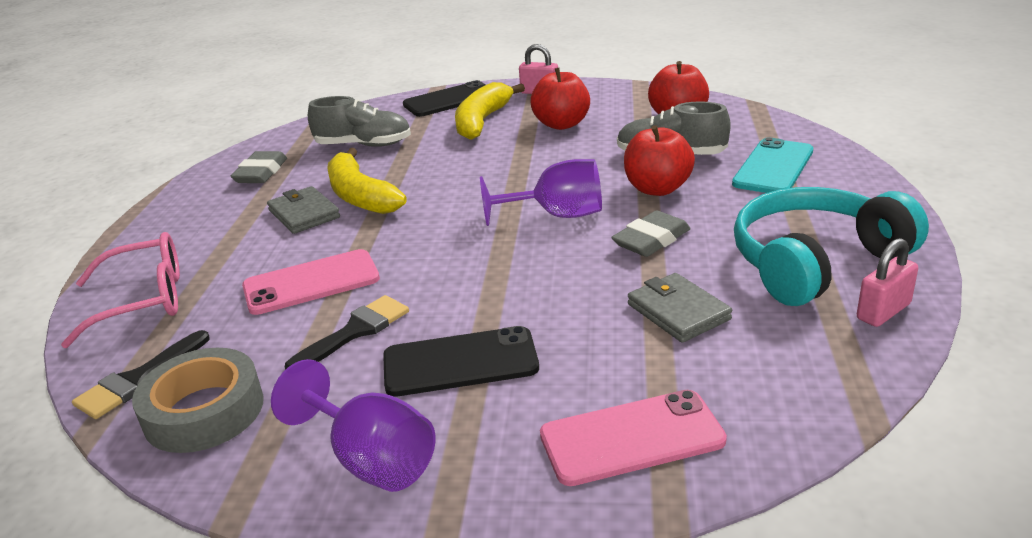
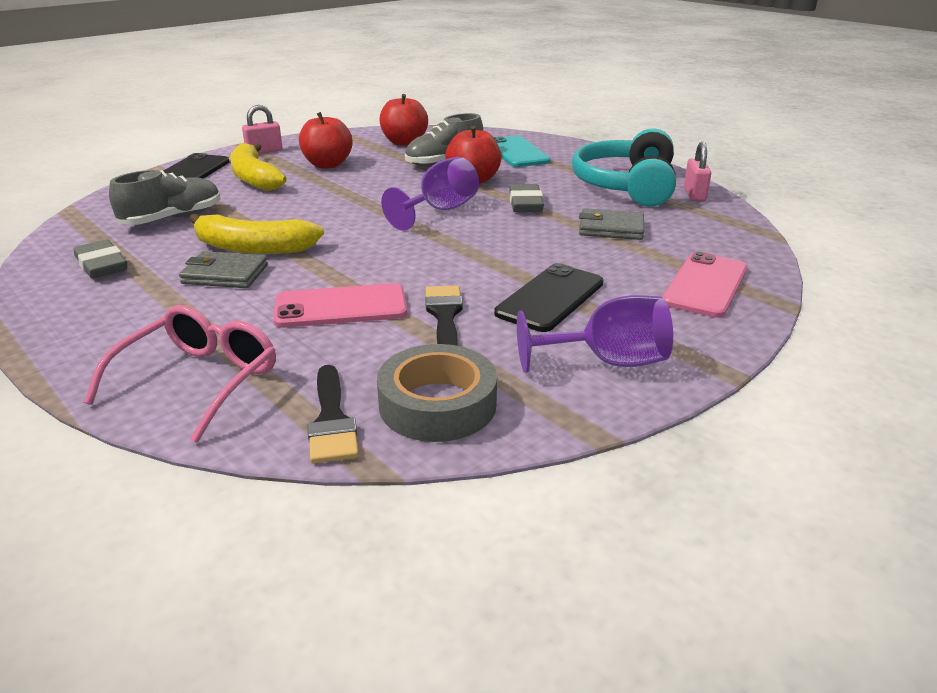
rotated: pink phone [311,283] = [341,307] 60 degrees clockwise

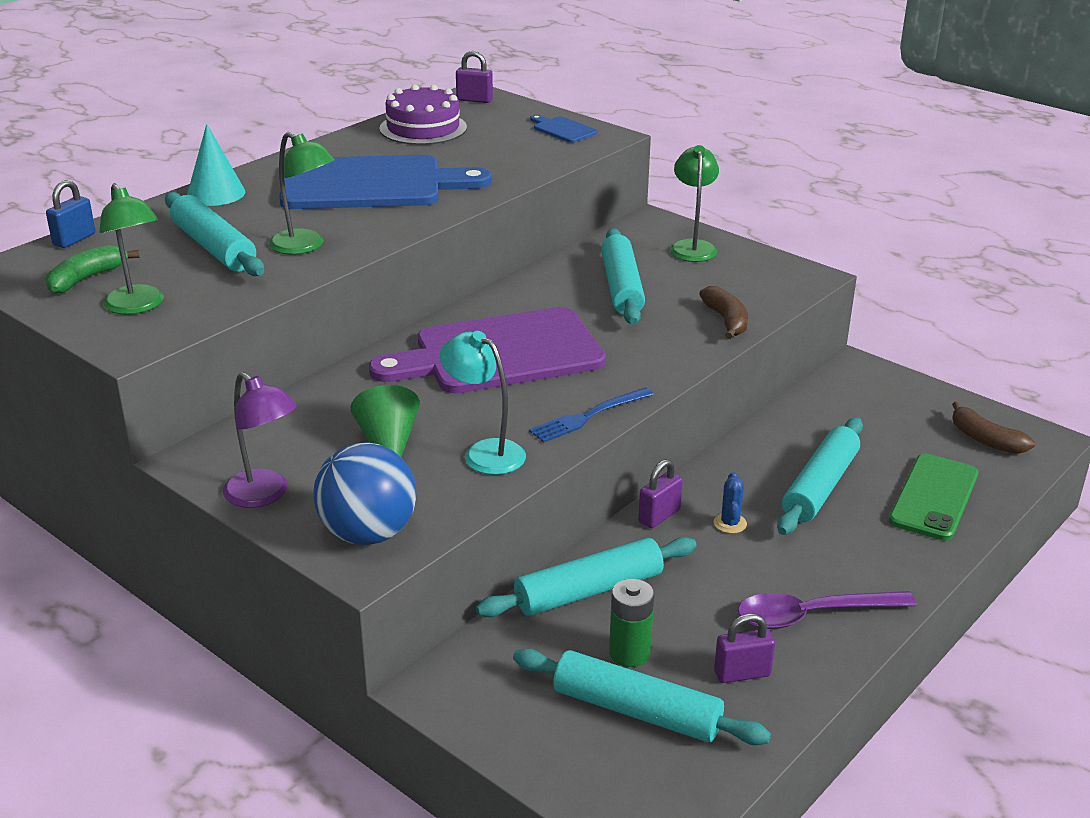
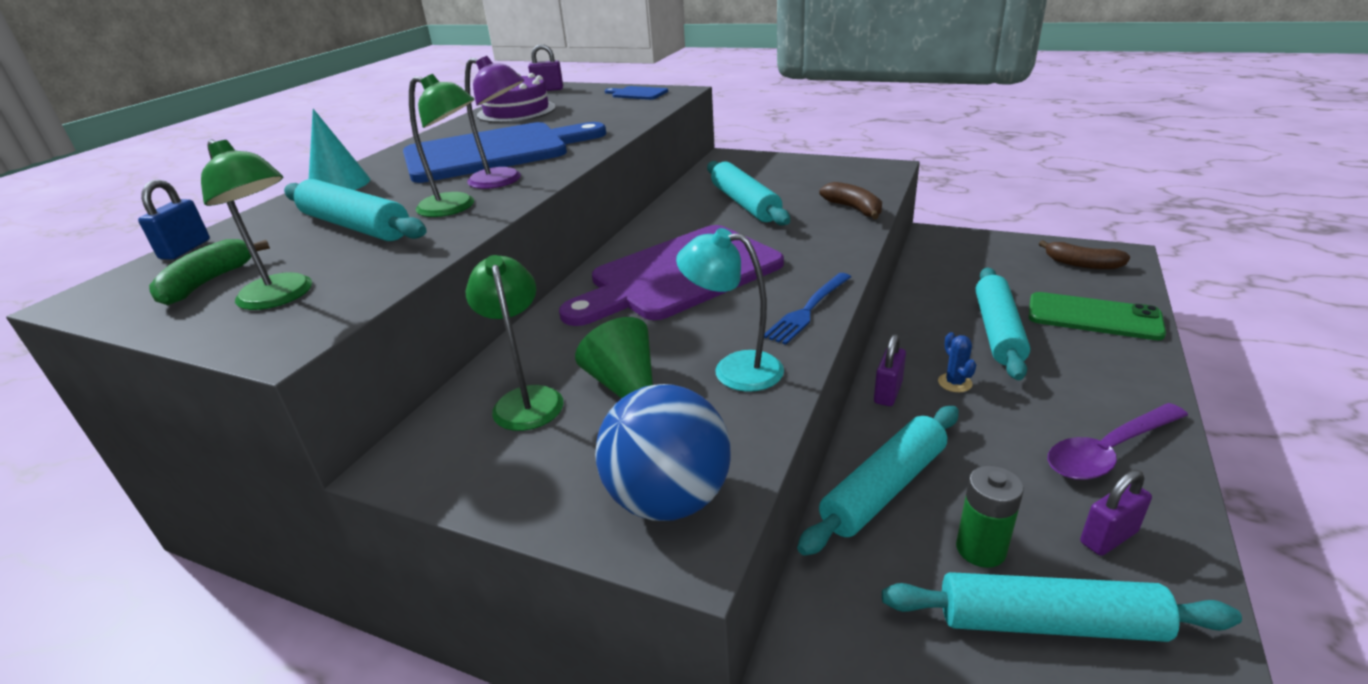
shifted: purple lamp [264,495] to [504,180]; green lamp [692,247] to [526,399]
rotated: green phone [934,497] = [1093,317] 75 degrees counterclockwise

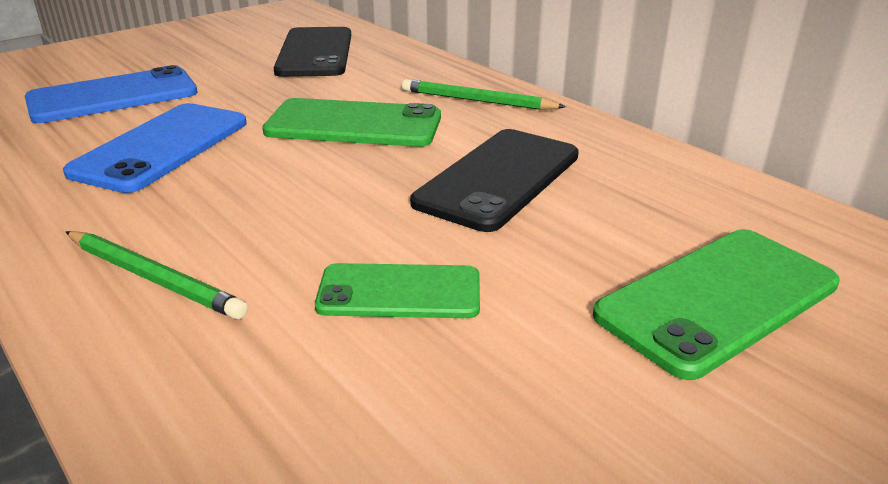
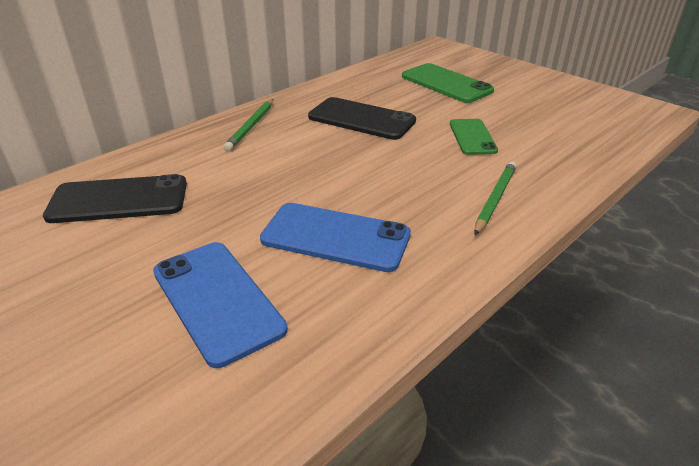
gone: green phone [354,124]

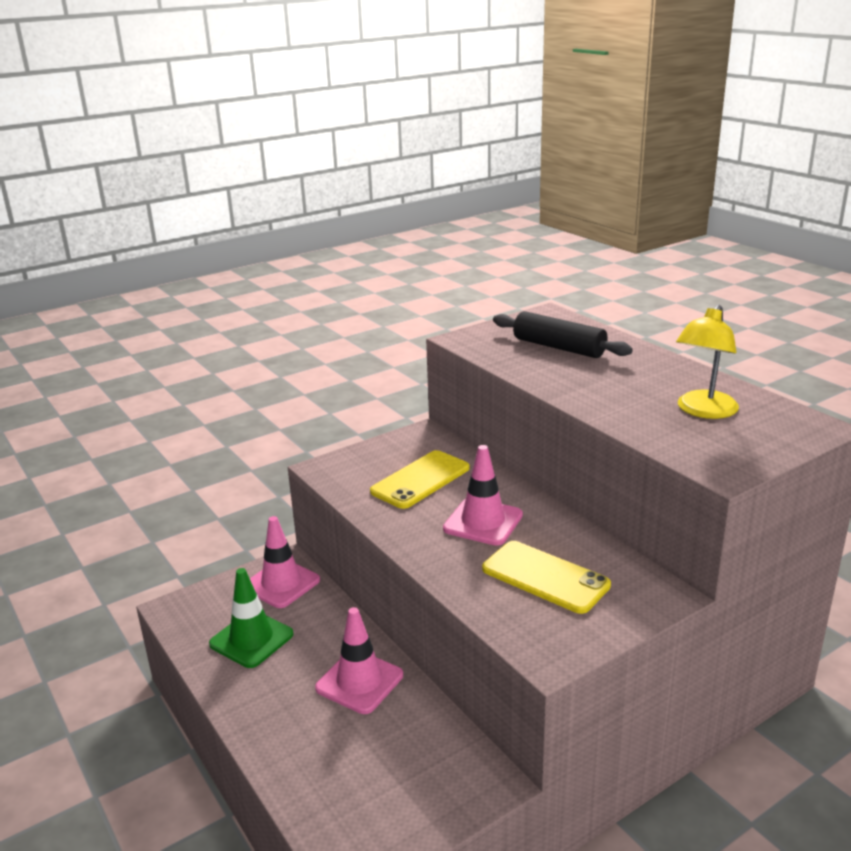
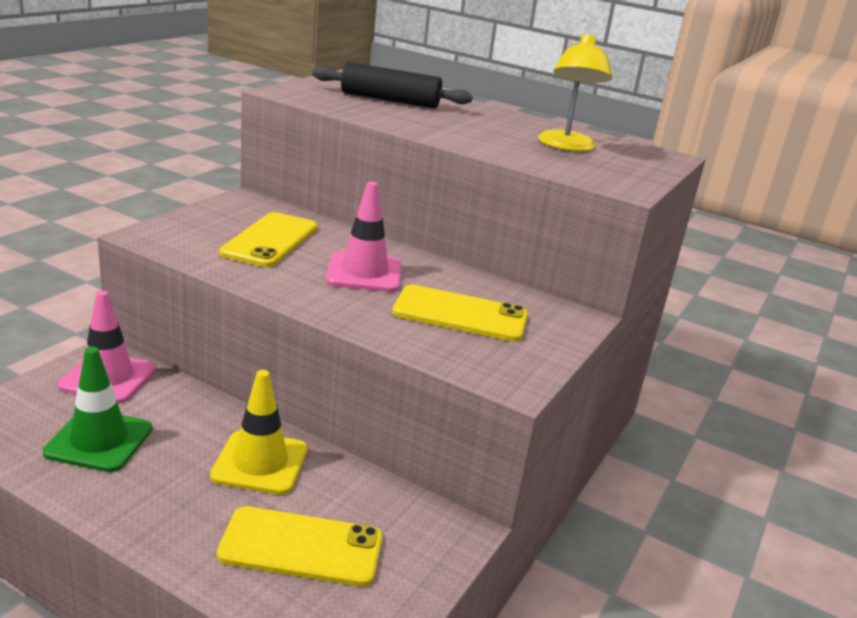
new: yellow phone [301,547]
repainted: pink traffic cone [359,682] to yellow traffic cone [260,463]

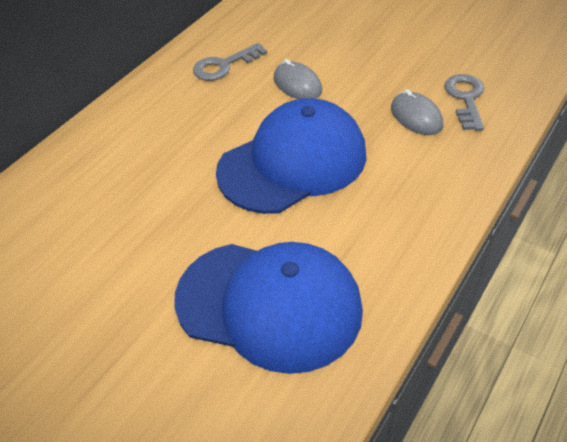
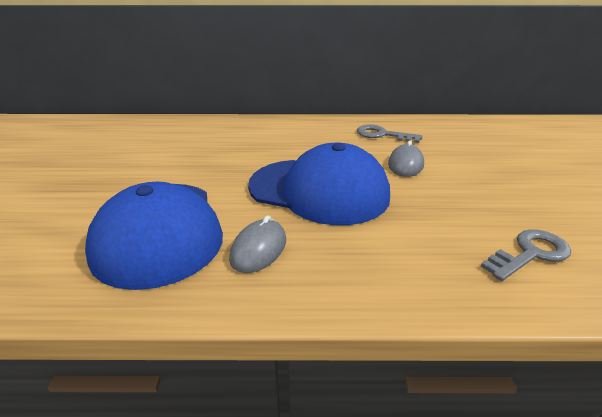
shifted: grey mouse [416,117] to [259,249]

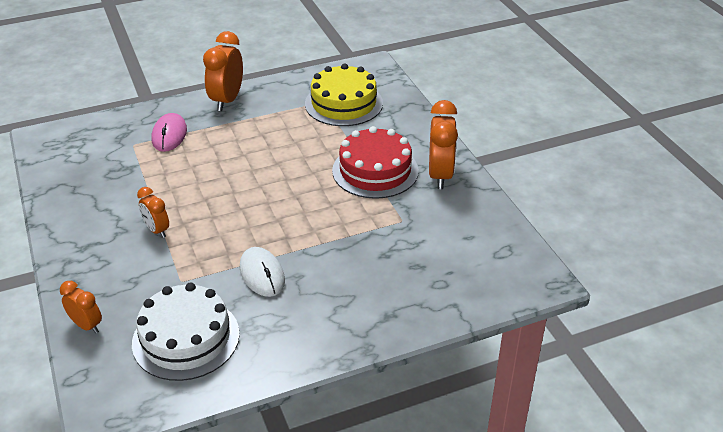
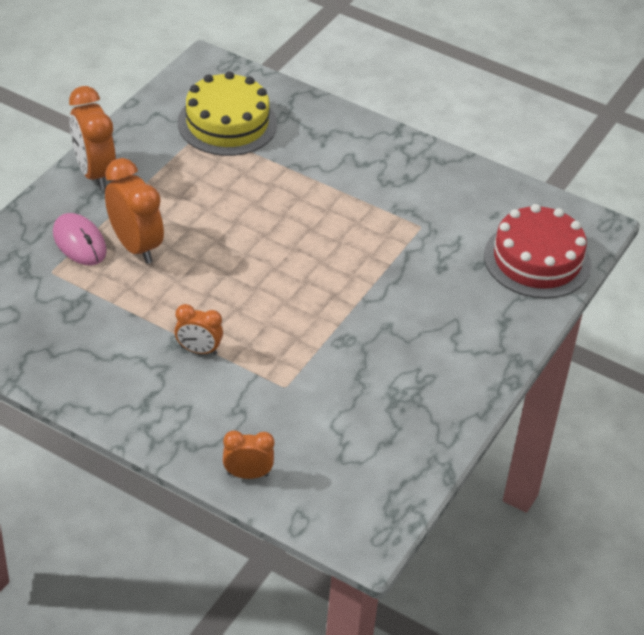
gone: white cake [186,338]; white mouse [262,274]
shifted: orange clock [440,175] to [135,246]; red cake [375,170] to [537,260]

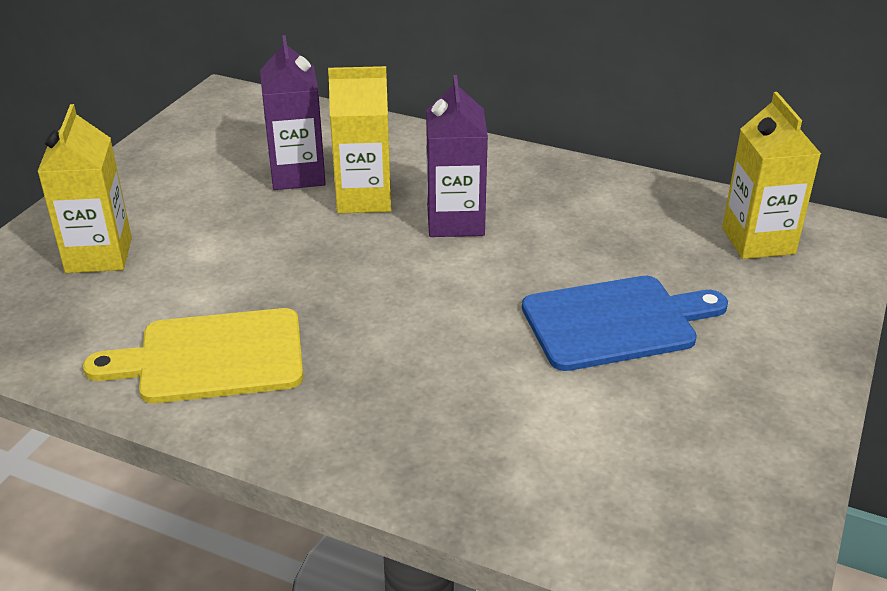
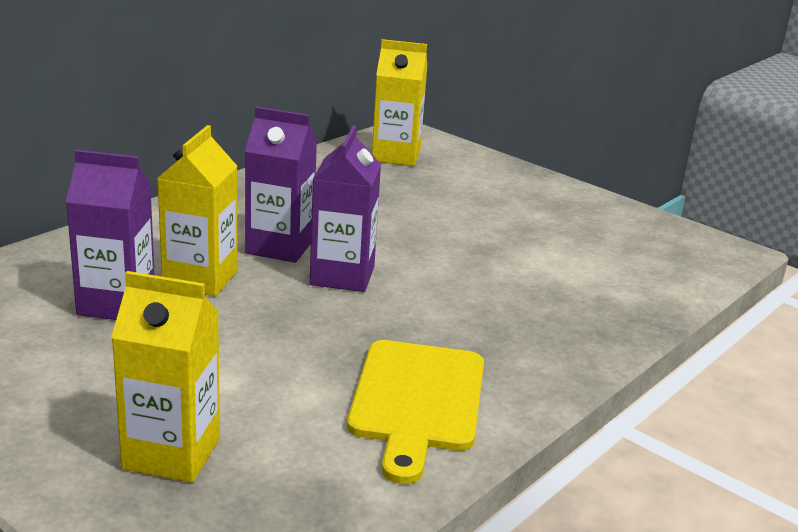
gone: blue cutting board [616,322]
new: purple carton [342,276]

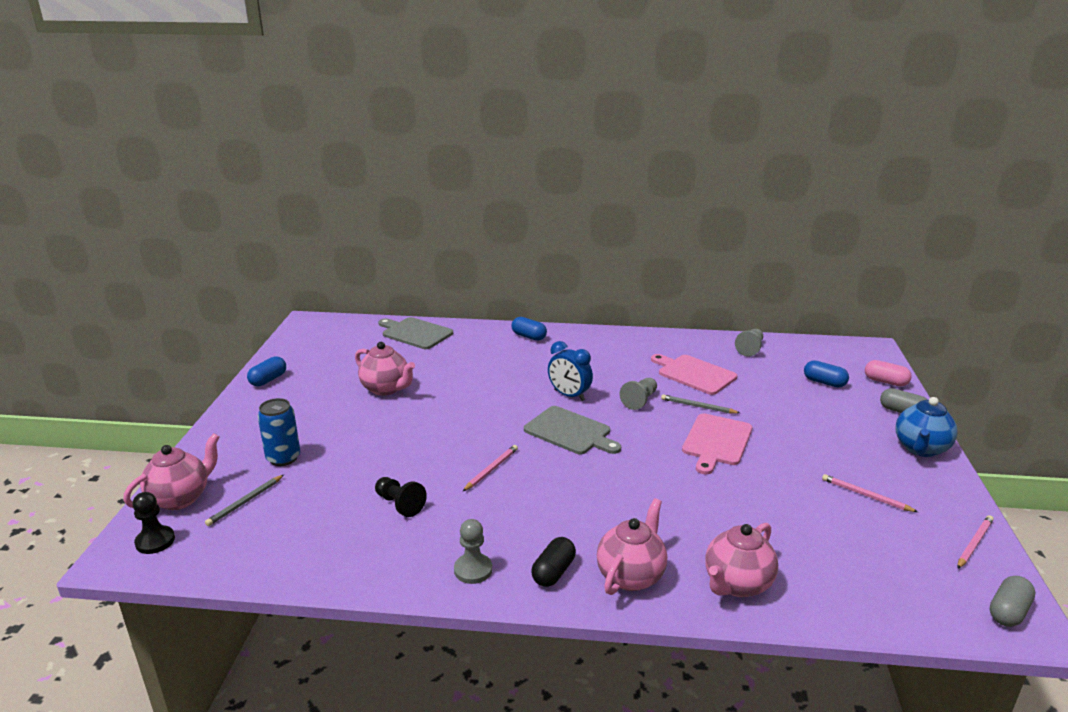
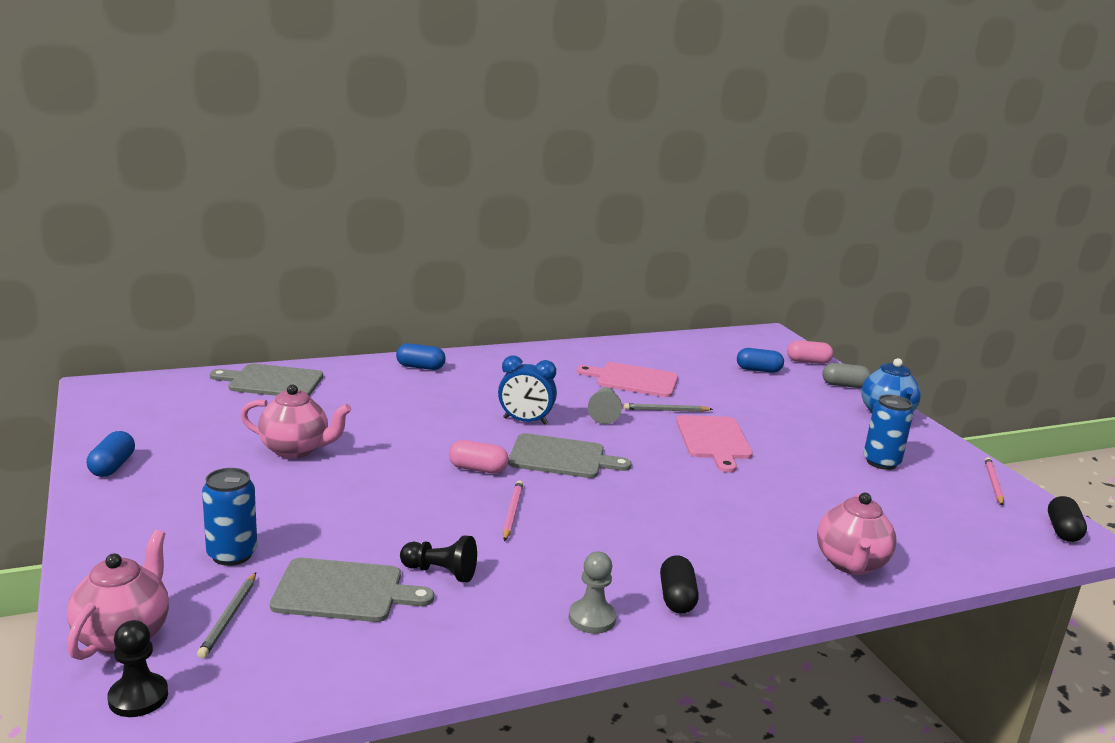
gone: pink teapot [631,576]; grey pawn [750,349]
new: grey cutting board [344,591]; pink capsule [478,469]
swapped: pink pencil [866,495] to blue can [881,462]
repainted: grey capsule [1008,612] to black capsule [1062,531]

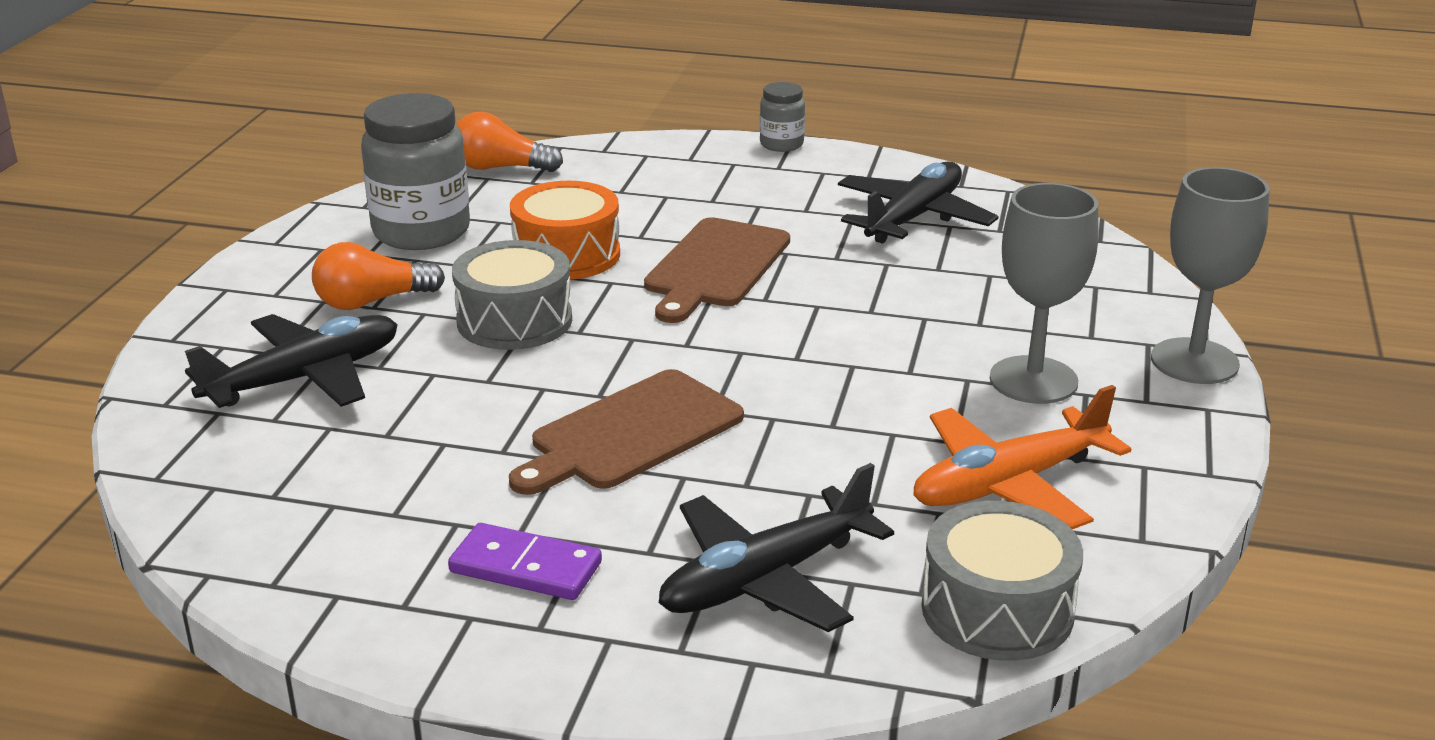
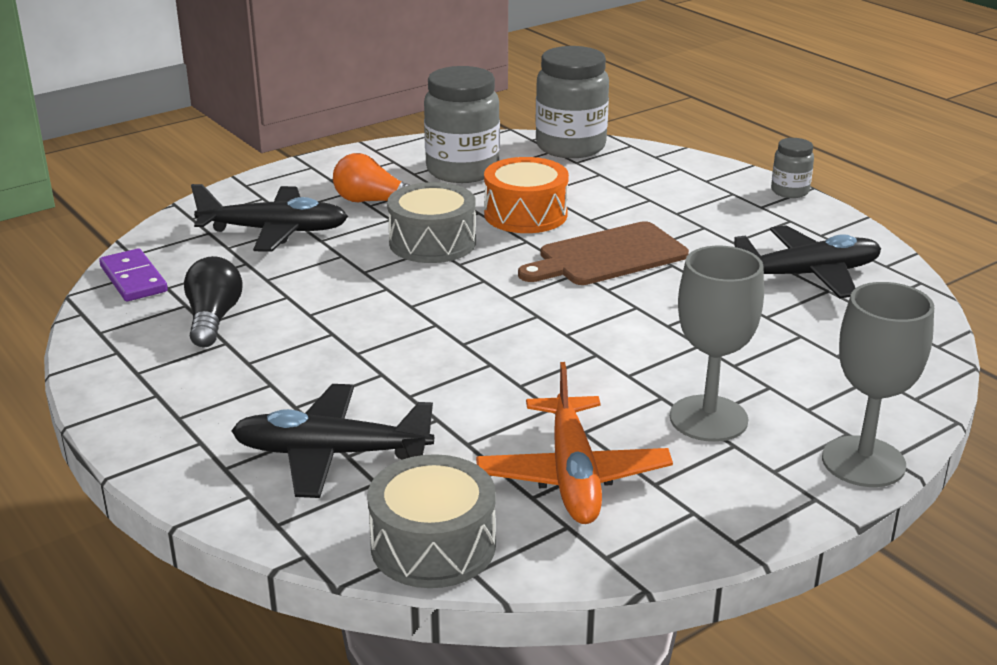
gone: brown cutting board [631,433]
new: black light bulb [213,319]
shifted: purple domino [526,567] to [134,279]
swapped: orange light bulb [501,168] to grey jar [570,147]
rotated: orange plane [1008,484] = [573,475] 105 degrees counterclockwise

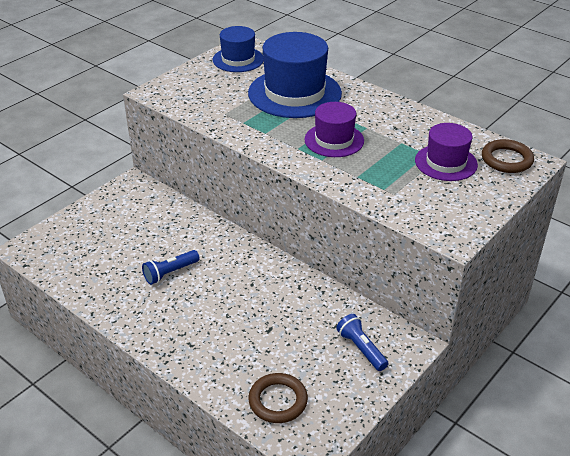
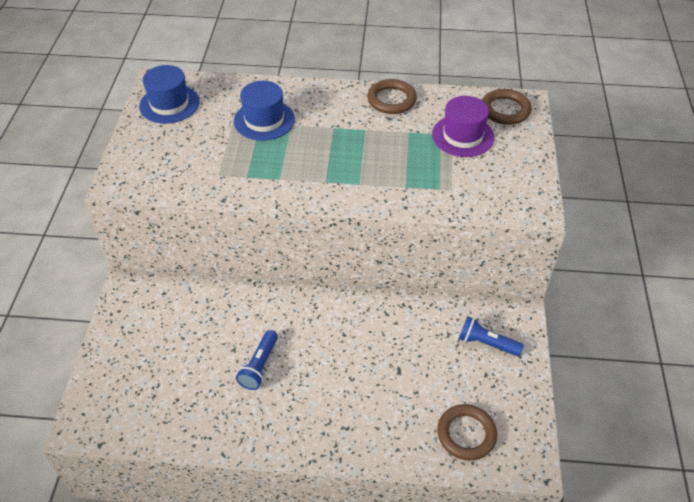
gone: purple hat [334,140]
new: brown ring [391,100]
scaled: blue hat [294,93] = [264,120] x0.59

